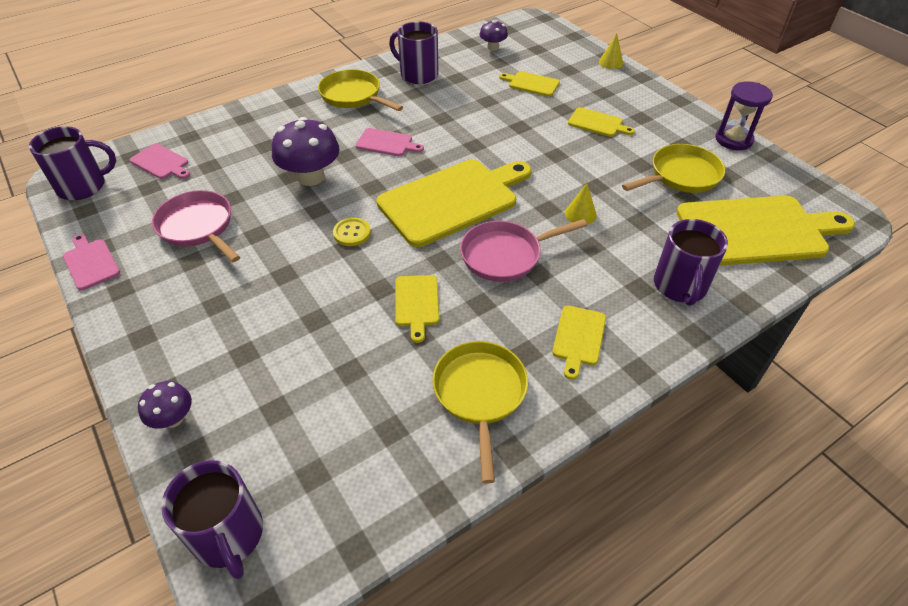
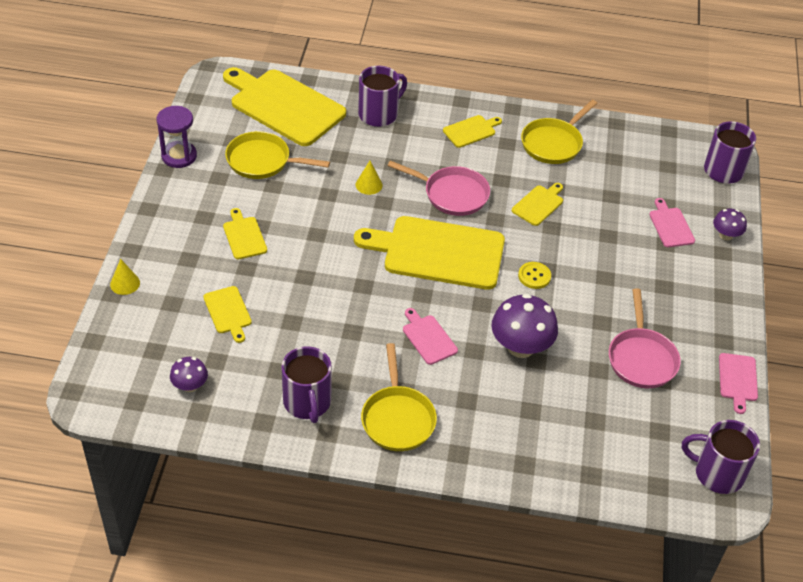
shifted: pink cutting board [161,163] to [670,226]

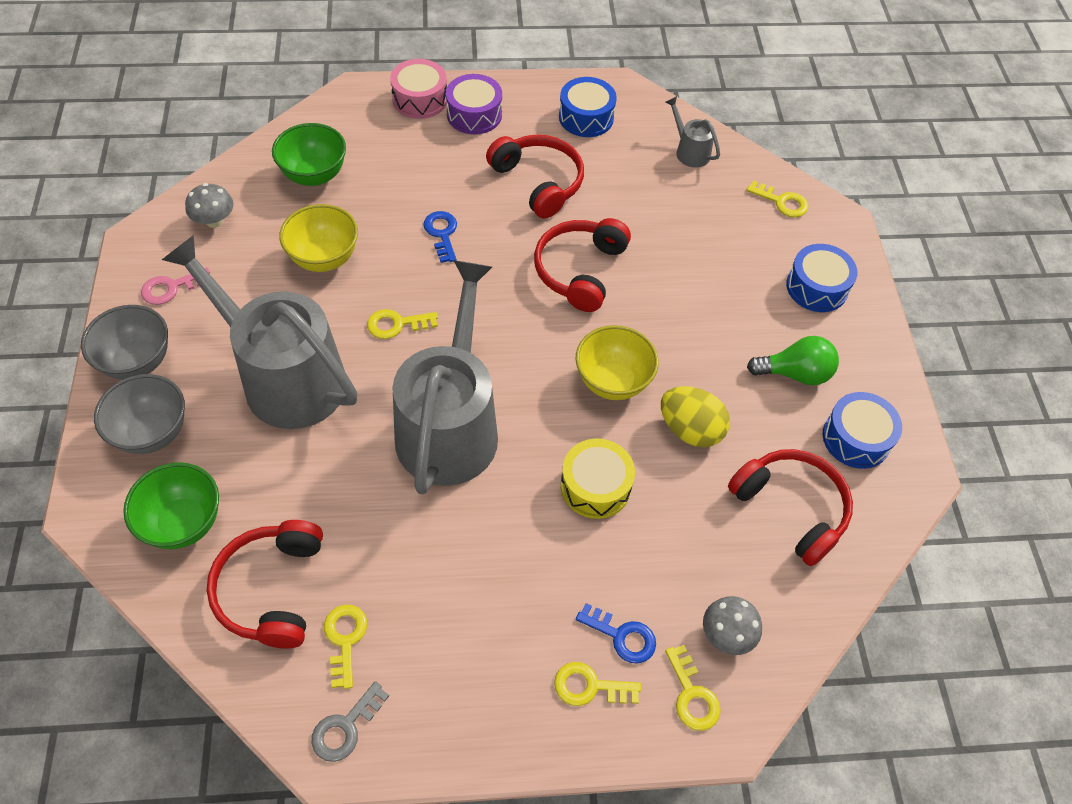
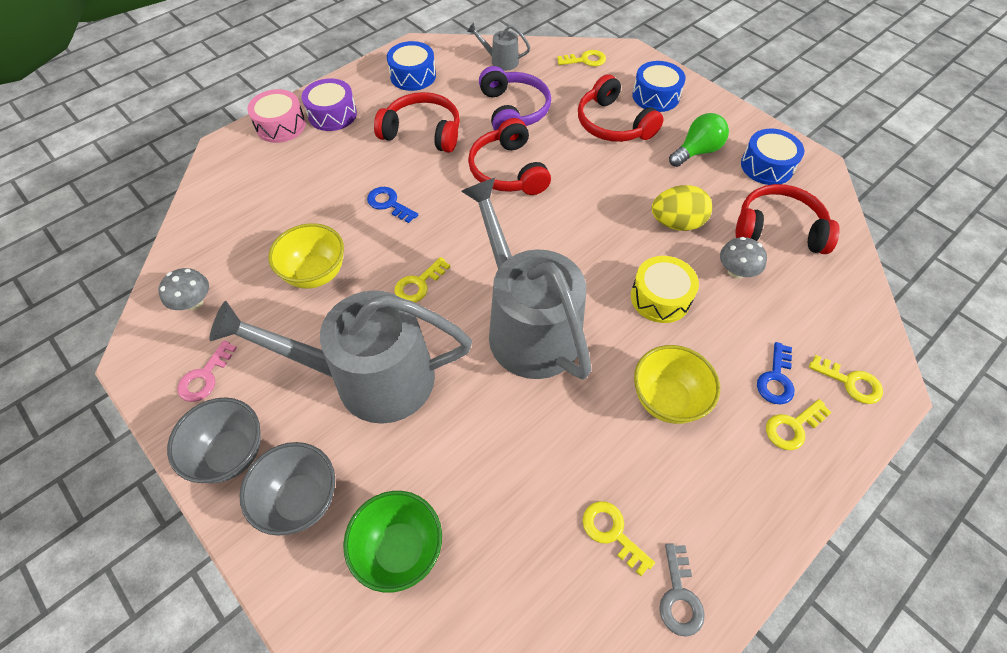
gone: green bowl [314,175]
new: purple headphones [513,111]
shifted: red headphones [271,589] to [613,124]; yellow bowl [612,381] to [667,400]; grey mushroom [726,634] to [736,271]
rotated: blue key [622,636] = [776,379] 120 degrees clockwise

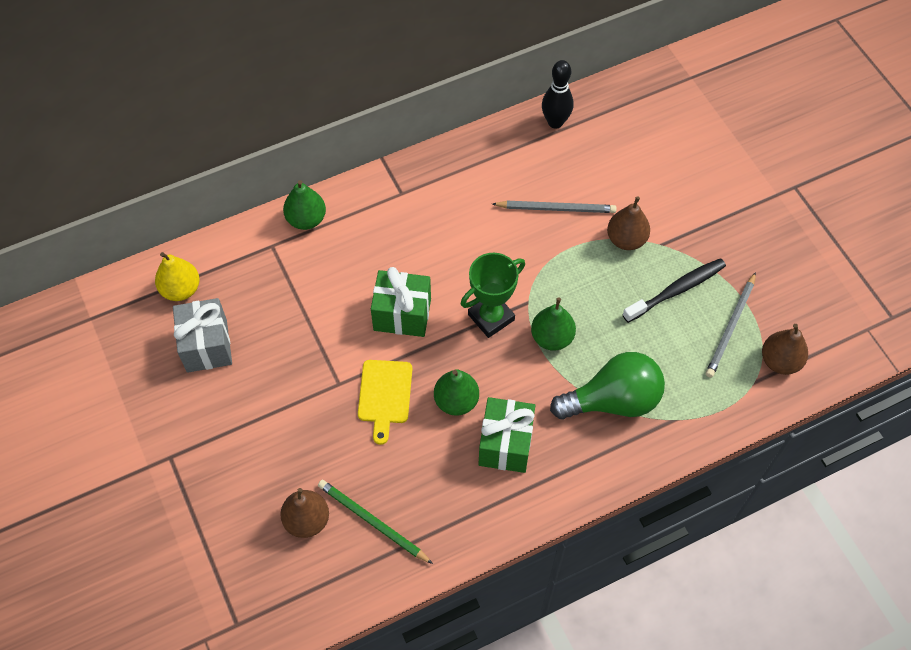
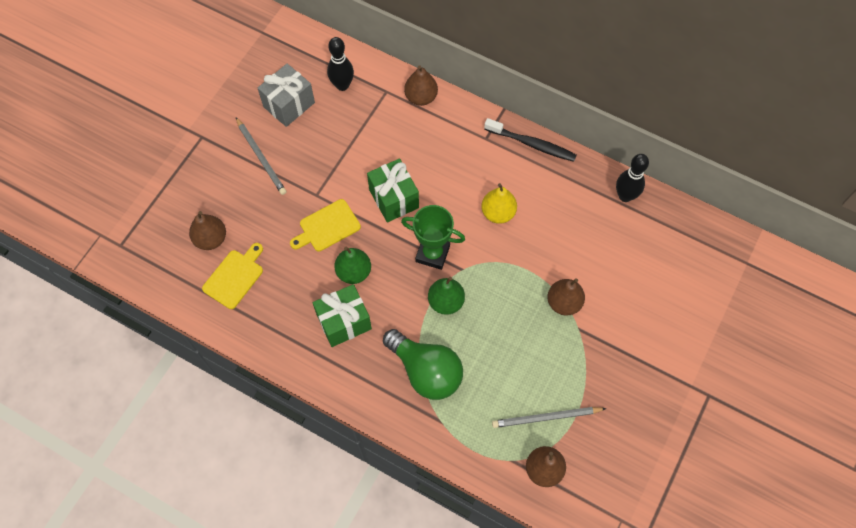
new: black bowling pin [342,85]
shifted: grey pencil [556,208] to [261,158]; yellow pear [181,289] to [498,213]; black toothbrush [676,290] to [531,144]
swapped: green pencil [372,522] to yellow cutting board [235,277]
repainted: green pear [306,219] to brown pear [421,97]

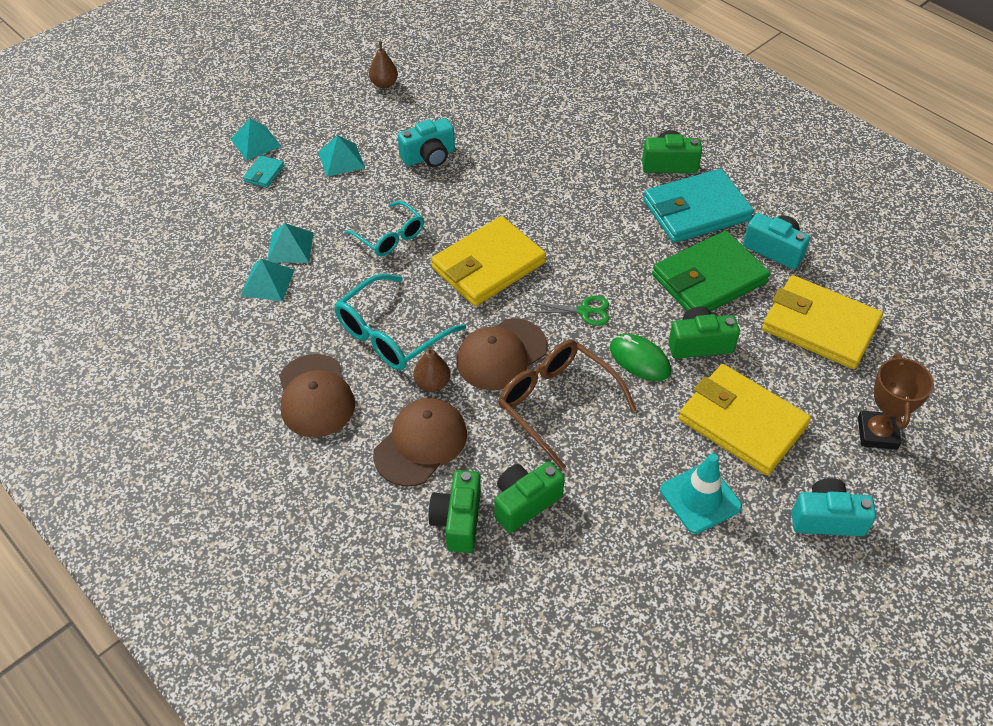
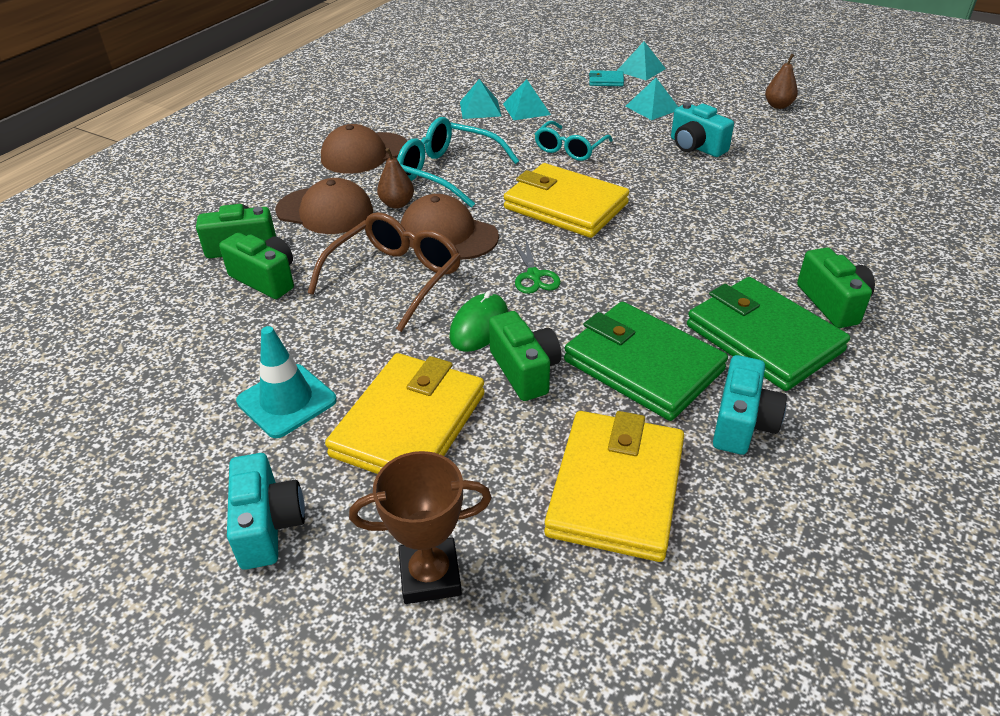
repainted: turquoise wallet [696,210] to green wallet [763,338]

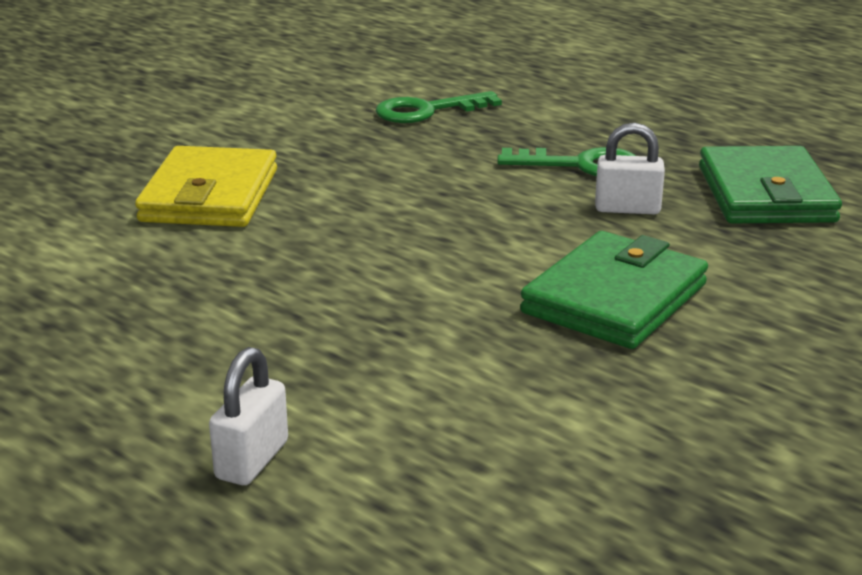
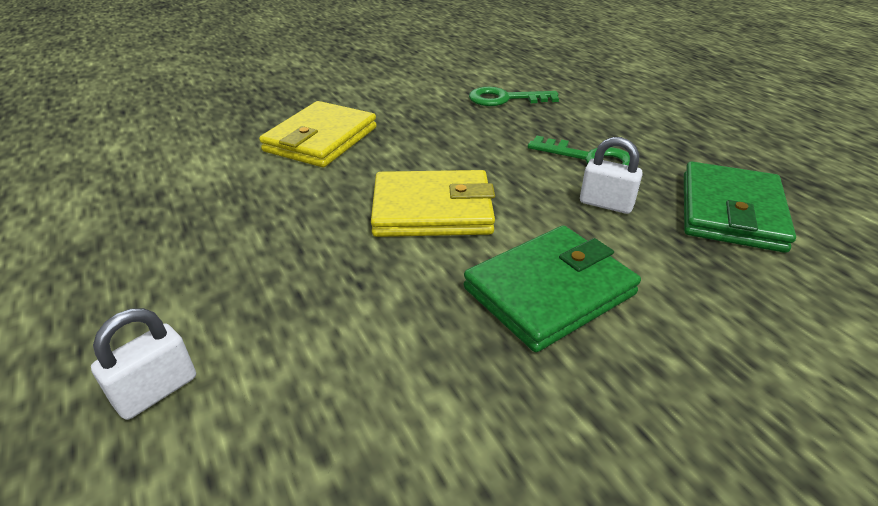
new: yellow wallet [432,210]

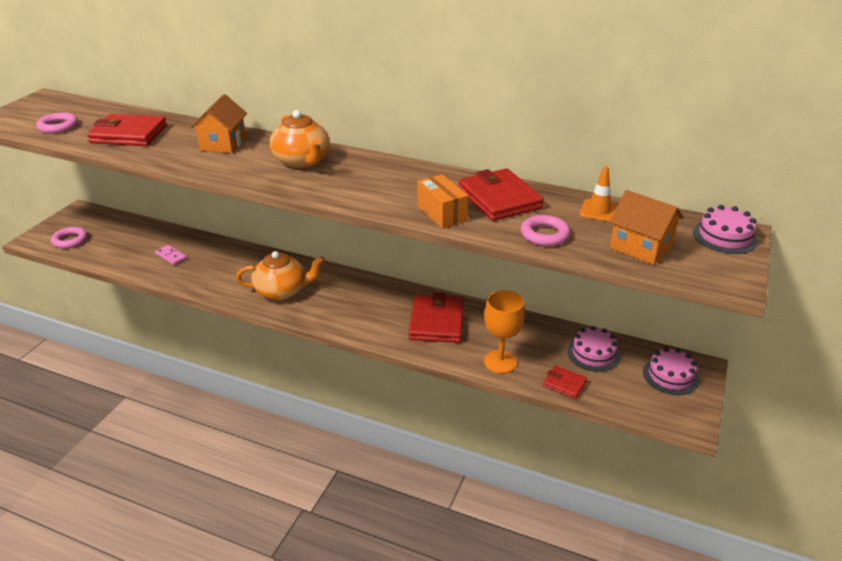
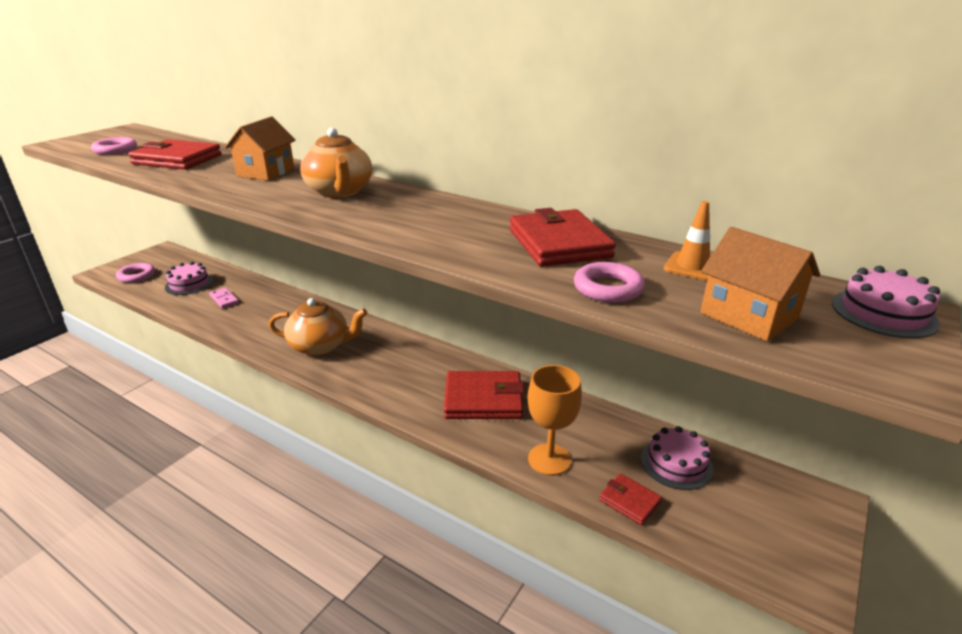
gone: orange box [442,213]
shifted: pink cake [670,376] to [189,284]
rotated: red wallet [436,322] = [483,399] 75 degrees clockwise

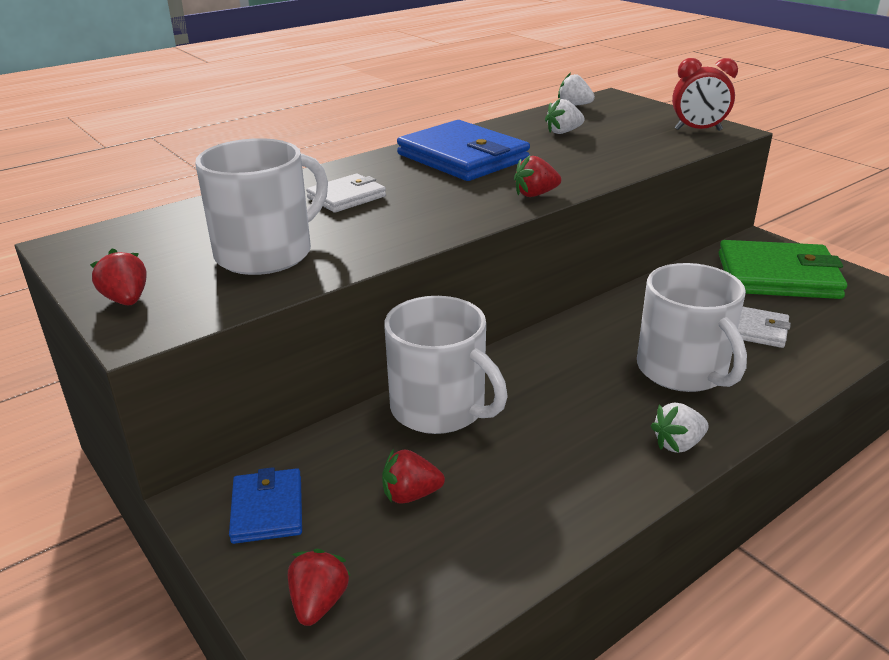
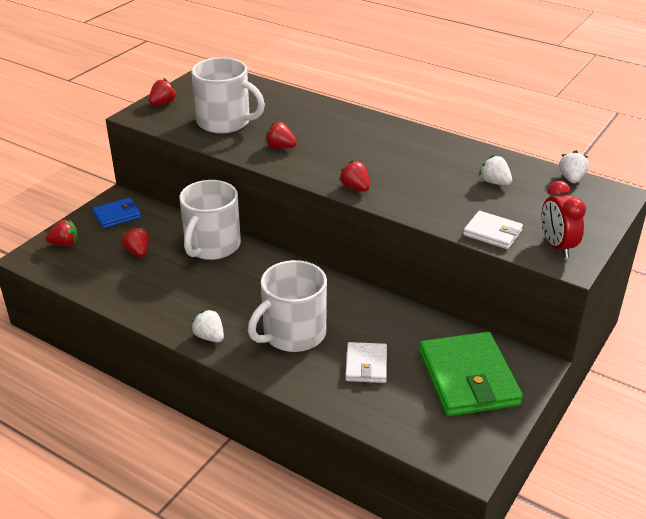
gone: blue wallet [462,157]
new: red strawberry [280,147]
shifted: white wallet [346,197] to [492,233]

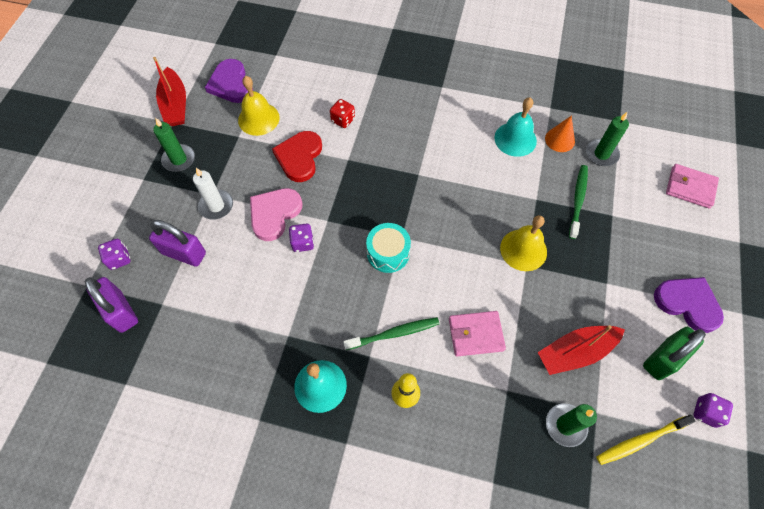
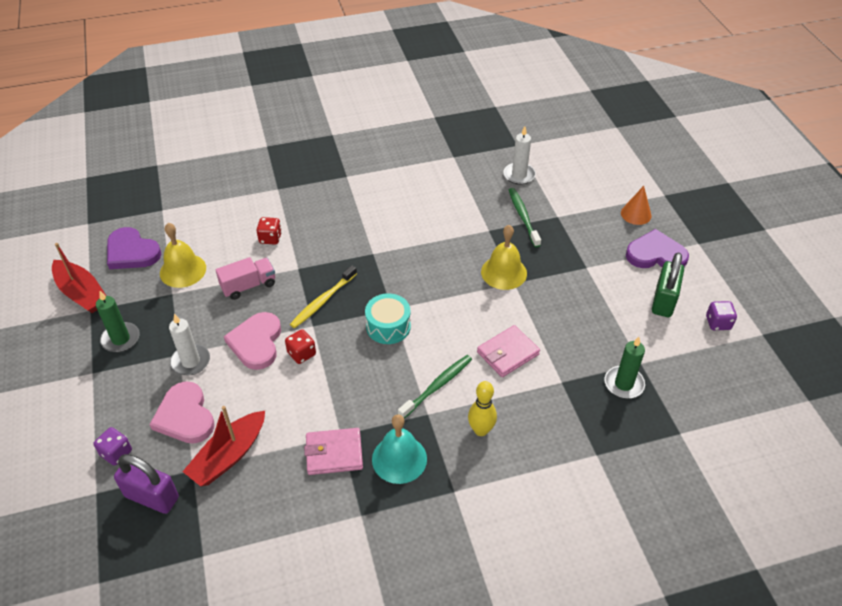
gone: turquoise bell [515,139]
shifted: red boat [575,352] to [229,456]; yellow toothbrush [640,441] to [322,301]; pink wallet [690,188] to [334,453]; orange cone [559,140] to [636,214]
swapped: purple padlock [184,253] to pink heart [185,416]; red heart [299,157] to pink truck [248,286]
repainted: purple dice [303,243] to red dice [301,354]; green candle [601,154] to white candle [519,175]

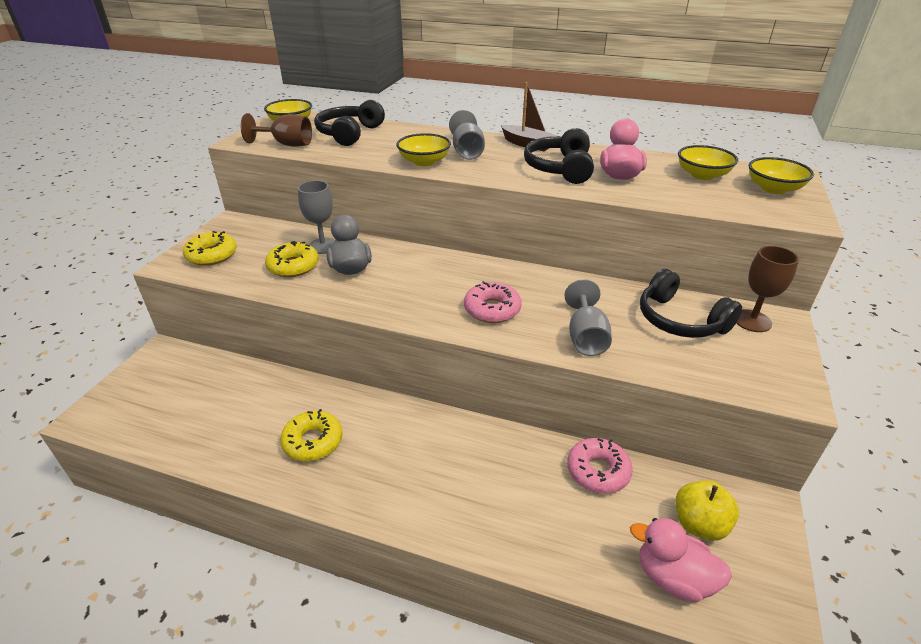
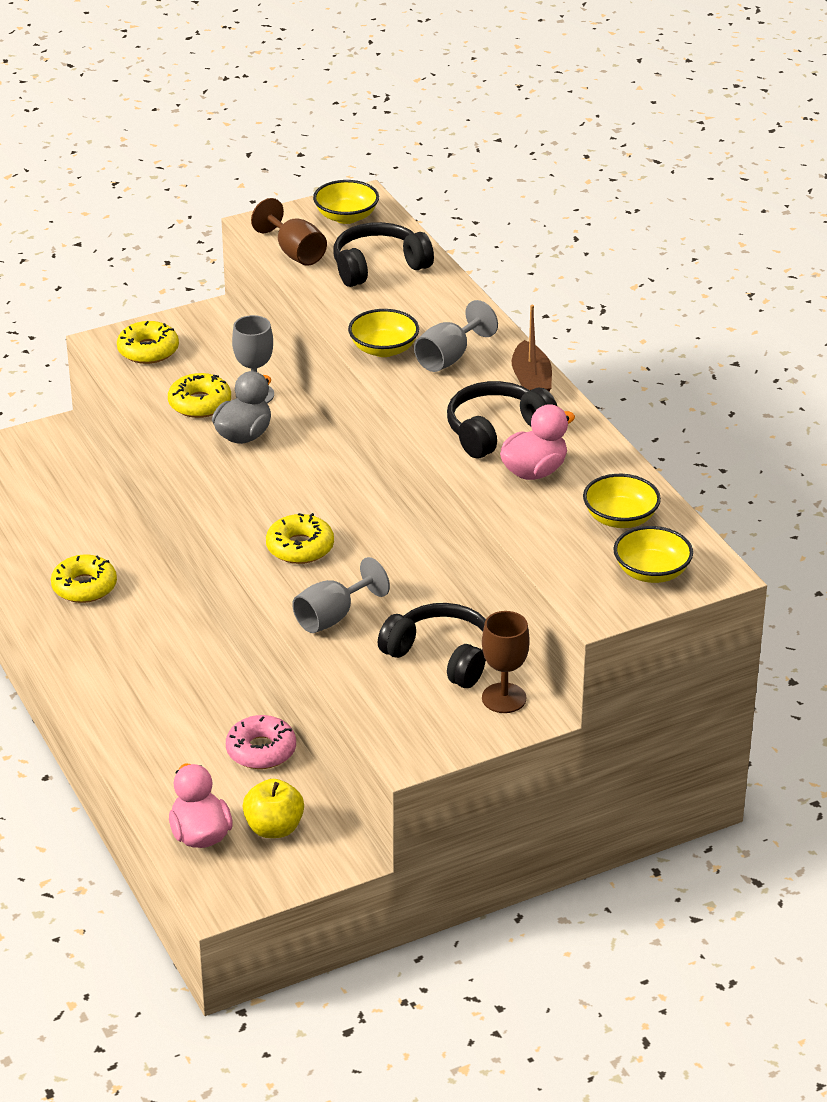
repainted: pink donut [492,309] to yellow donut [300,547]
rotated: black headphones [680,320] = [441,656] 120 degrees clockwise

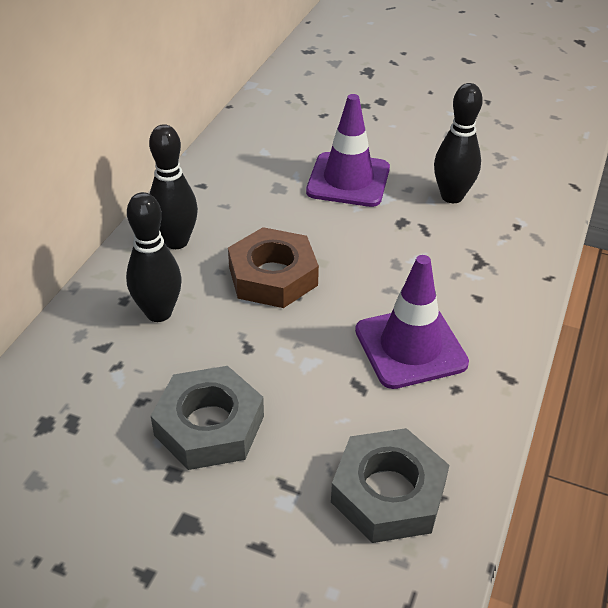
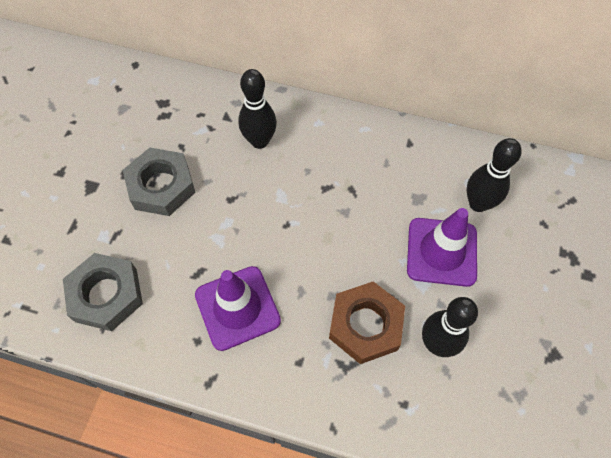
shifted: brown nut [273,276] to [365,325]; black bowling pin [176,241] to [478,203]

